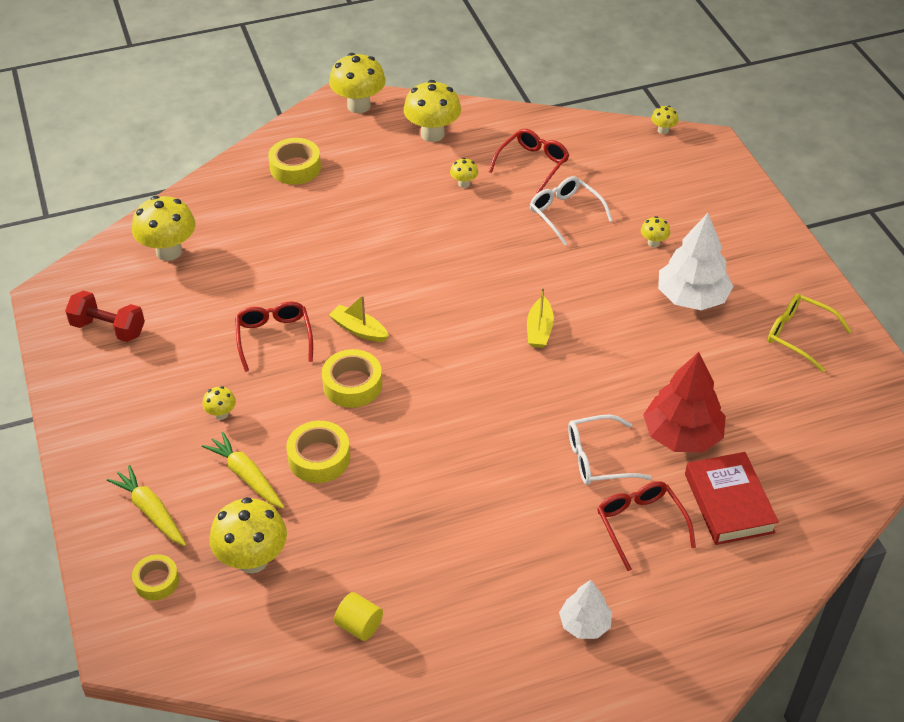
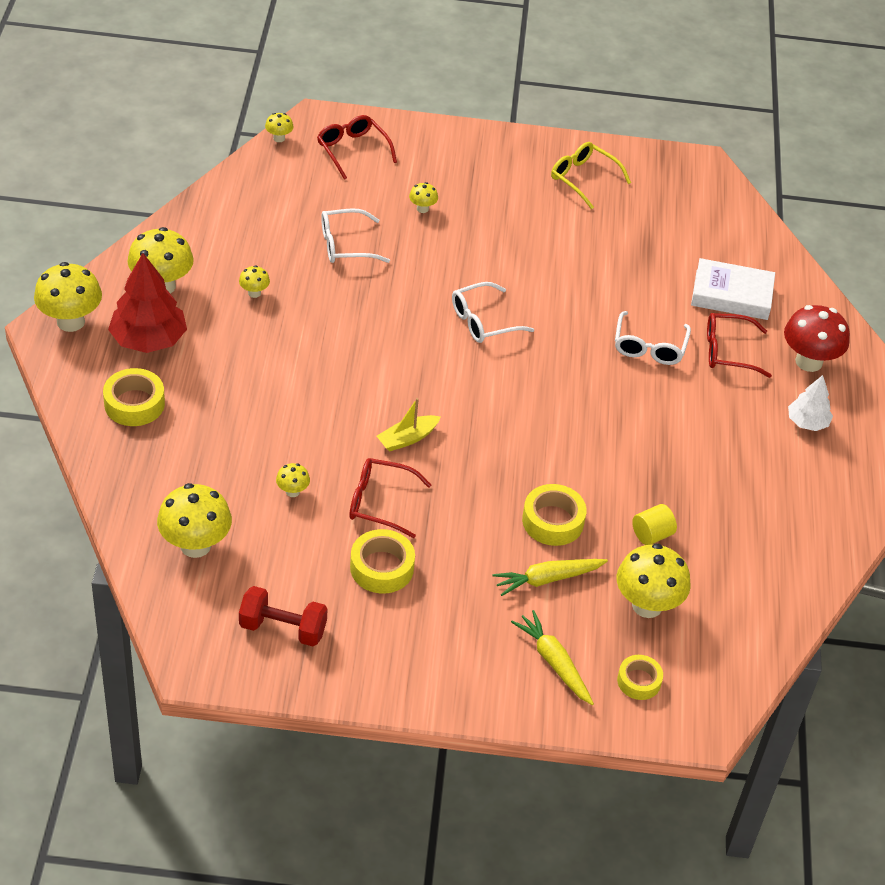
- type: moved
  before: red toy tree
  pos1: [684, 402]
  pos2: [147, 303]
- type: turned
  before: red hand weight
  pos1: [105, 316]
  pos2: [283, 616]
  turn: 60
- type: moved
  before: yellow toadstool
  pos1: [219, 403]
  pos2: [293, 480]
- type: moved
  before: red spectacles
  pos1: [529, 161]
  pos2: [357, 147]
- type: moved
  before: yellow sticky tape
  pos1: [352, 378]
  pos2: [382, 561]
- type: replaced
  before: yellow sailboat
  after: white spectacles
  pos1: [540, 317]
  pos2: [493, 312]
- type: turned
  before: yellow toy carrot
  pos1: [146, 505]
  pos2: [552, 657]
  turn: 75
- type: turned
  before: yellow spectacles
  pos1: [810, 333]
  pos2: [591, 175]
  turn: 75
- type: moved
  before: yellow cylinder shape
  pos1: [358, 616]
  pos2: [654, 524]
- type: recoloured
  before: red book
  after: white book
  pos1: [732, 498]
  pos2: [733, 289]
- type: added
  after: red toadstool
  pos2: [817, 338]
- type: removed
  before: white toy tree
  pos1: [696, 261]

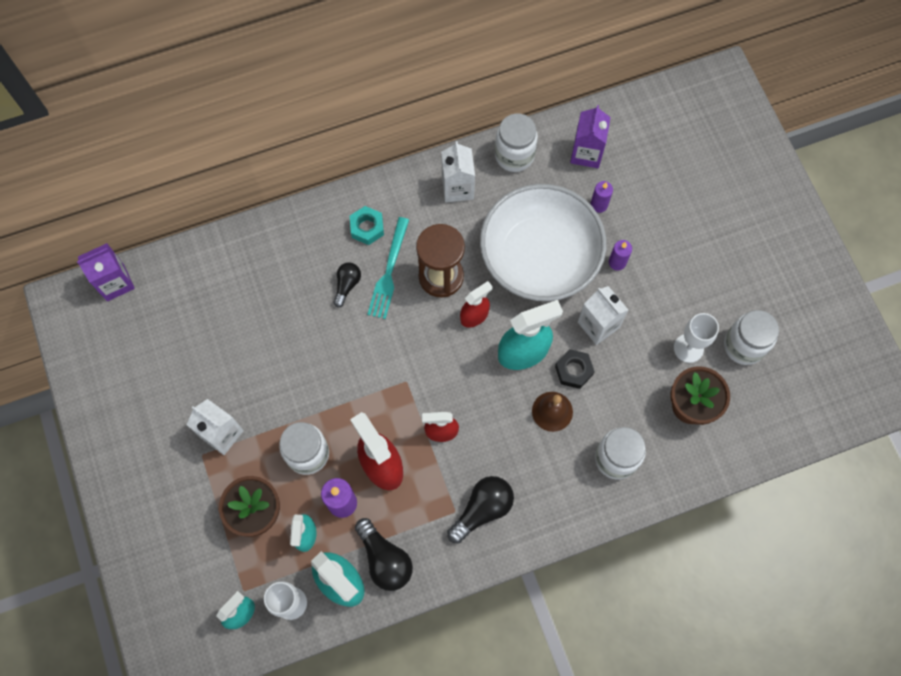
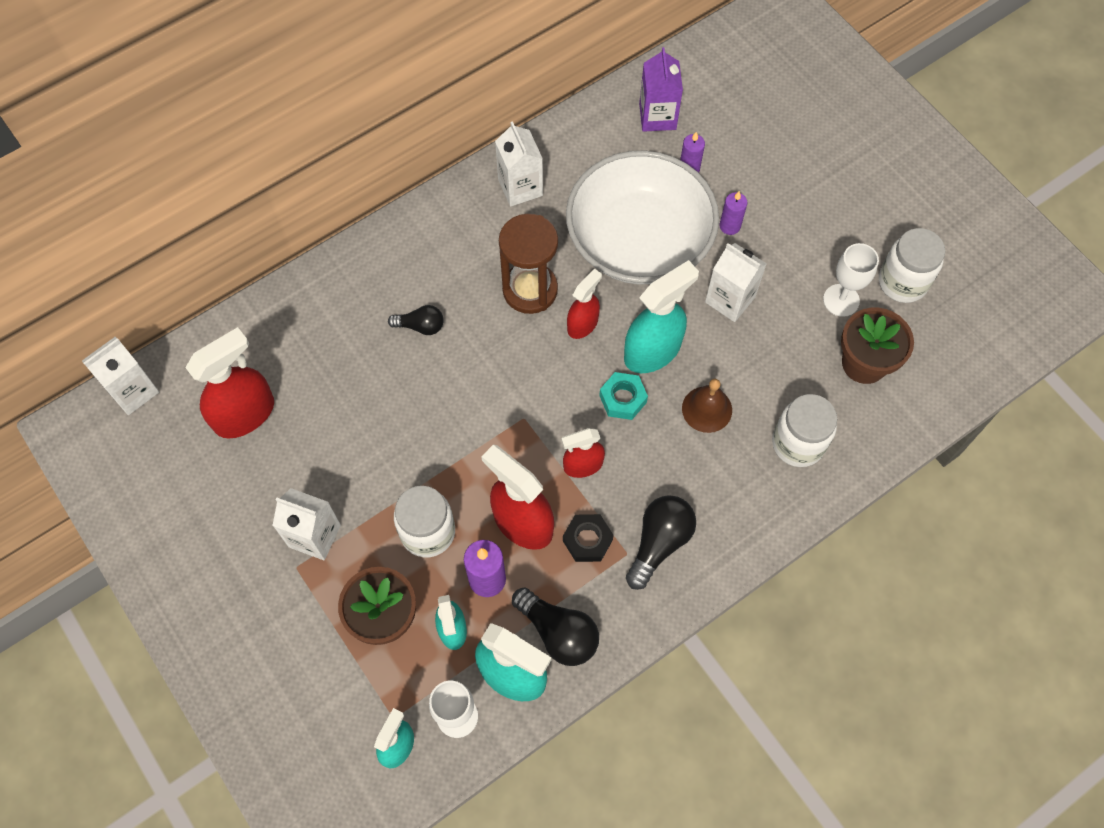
- type: recoloured
  before: violet juice carton
  after: white juice carton
  pos1: [106, 272]
  pos2: [120, 376]
- type: added
  after: red sprayer
  pos2: [229, 382]
- type: turned
  before: black bulb
  pos1: [347, 284]
  pos2: [416, 320]
  turn: 90
- type: moved
  before: black hexagon nut
  pos1: [575, 369]
  pos2: [588, 538]
- type: moved
  before: aqua hexagon nut
  pos1: [367, 225]
  pos2: [623, 396]
- type: removed
  before: aqua dinner fork
  pos1: [388, 268]
- type: removed
  before: white preserve jar
  pos1: [516, 142]

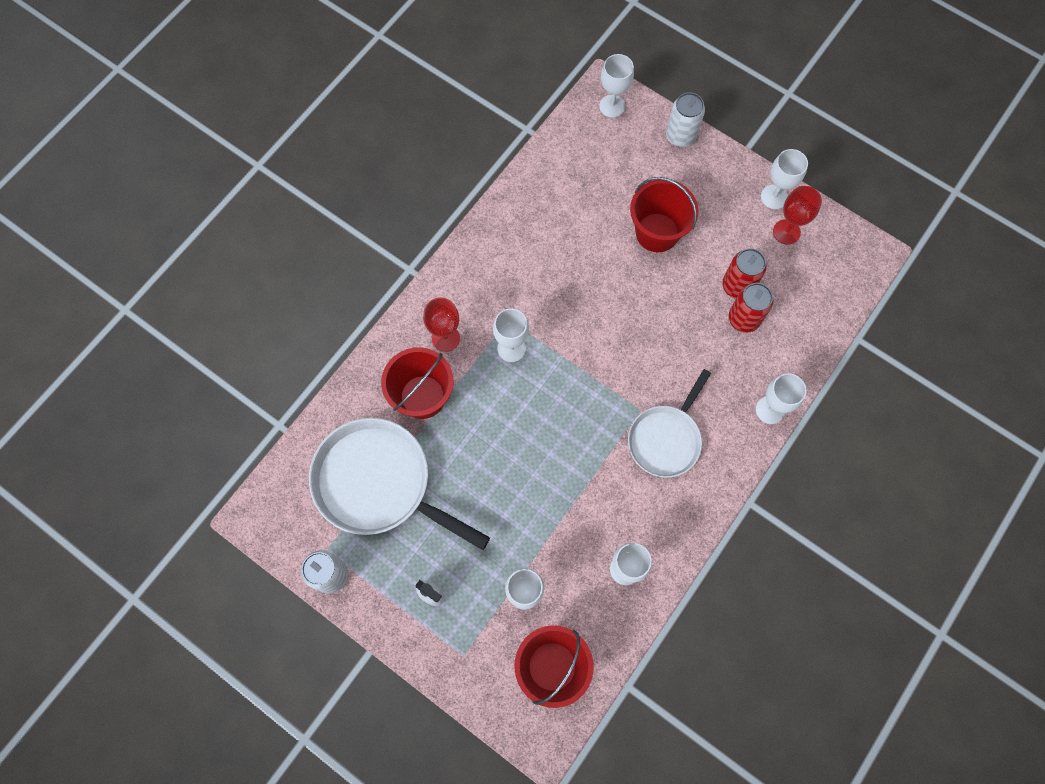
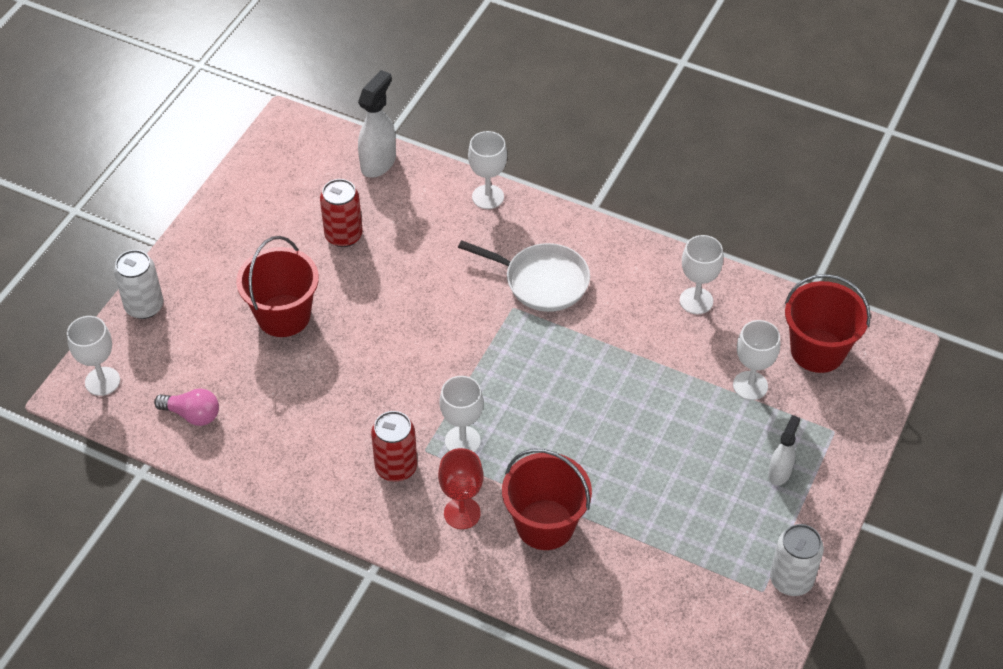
- type: added
  after: rose-pink bulb
  pos2: [186, 407]
- type: added
  after: white sprayer
  pos2: [377, 124]
- type: moved
  before: red can
  pos1: [750, 308]
  pos2: [394, 446]
- type: removed
  before: white pan
  pos1: [399, 484]
- type: removed
  before: white chalice
  pos1: [784, 179]
- type: removed
  before: red chalice
  pos1: [797, 215]

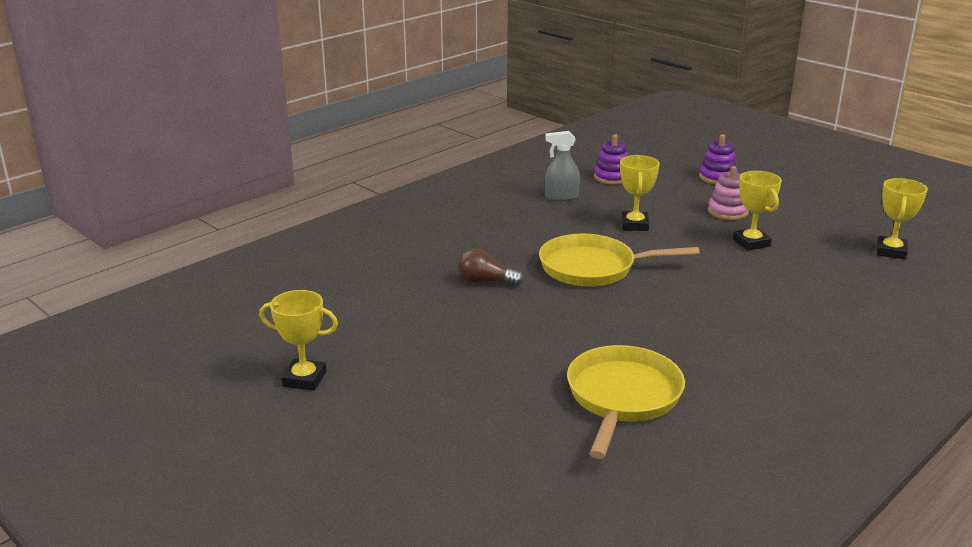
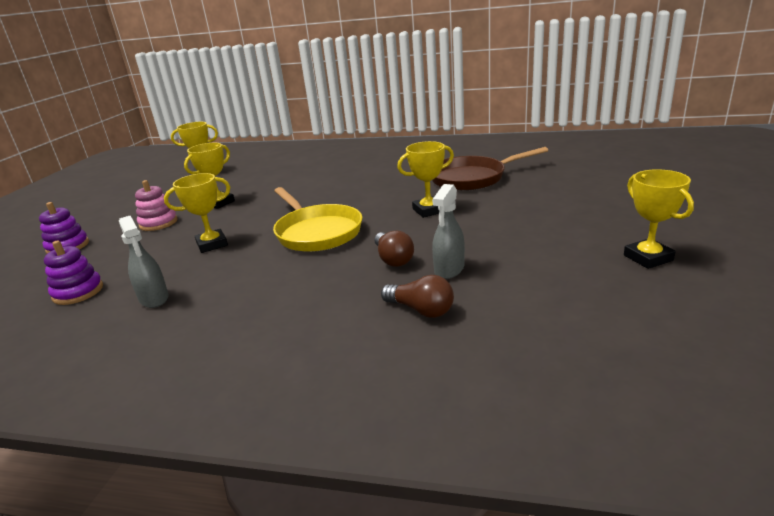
- type: added
  after: brown bulb
  pos2: [417, 296]
- type: added
  after: yellow prize cup
  pos2: [425, 179]
- type: recoloured
  before: yellow pan
  after: brown pan
  pos1: [626, 402]
  pos2: [490, 169]
- type: added
  after: ash-grey sprayer
  pos2: [448, 231]

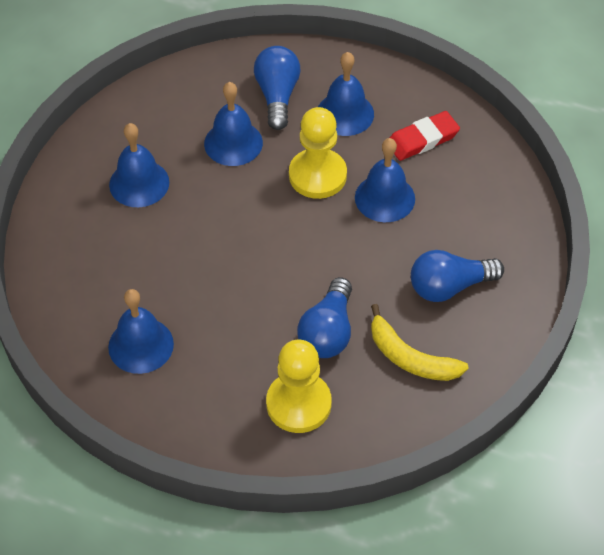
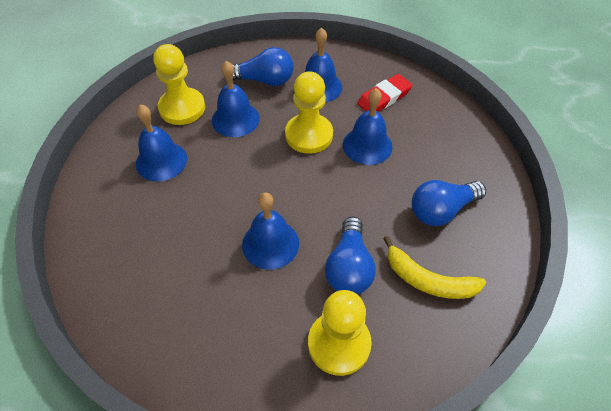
- type: added
  after: yellow game pawn
  pos2: [179, 84]
- type: turned
  before: royal blue bulb
  pos1: [277, 88]
  pos2: [263, 66]
  turn: 105
- type: moved
  before: royal blue bell
  pos1: [141, 331]
  pos2: [270, 231]

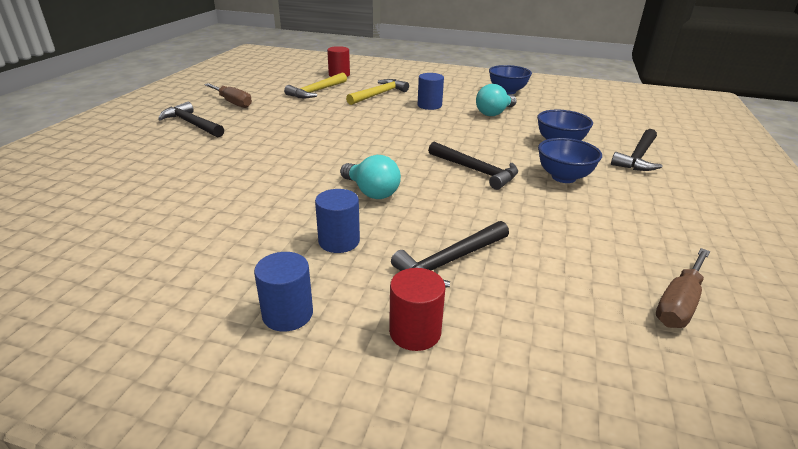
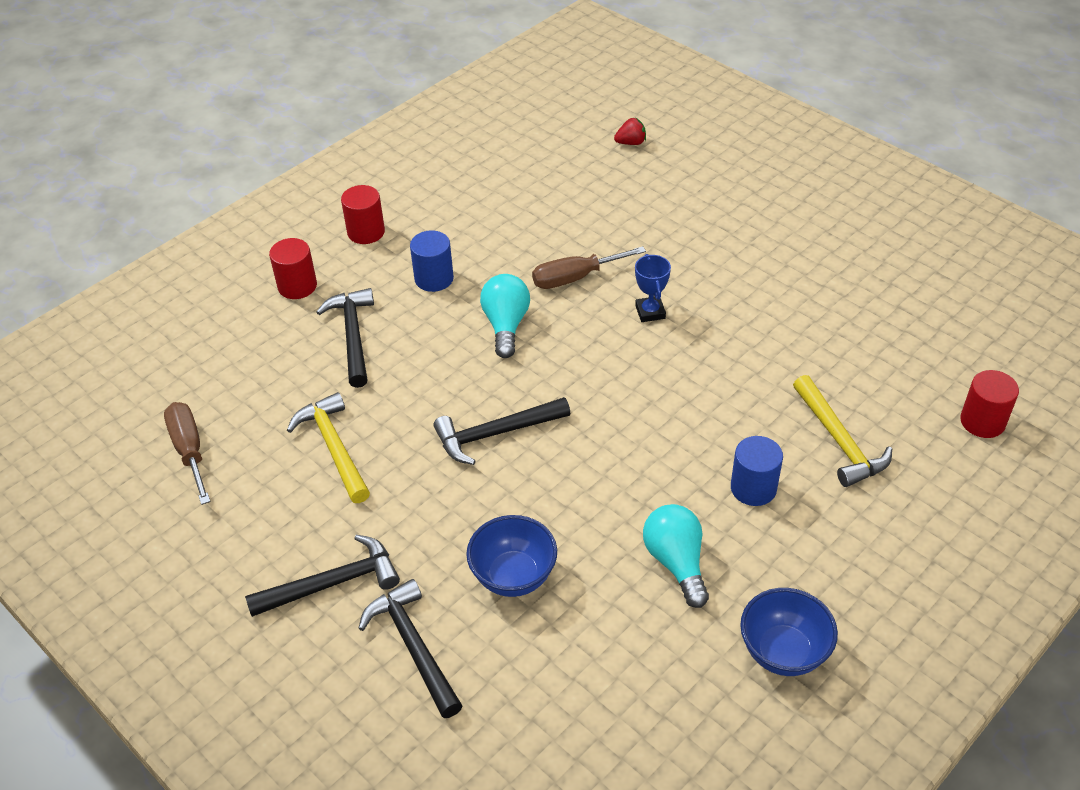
- type: moved
  before: black hammer
  pos1: [191, 119]
  pos2: [322, 576]
- type: moved
  before: yellow hammer
  pos1: [315, 85]
  pos2: [328, 447]
- type: recoloured
  before: royal blue cylinder shape
  after: red cylinder shape
  pos1: [283, 292]
  pos2: [363, 214]
- type: turned
  before: aqua bulb
  pos1: [370, 177]
  pos2: [505, 316]
  turn: 105
- type: moved
  before: brown hand screwdriver
  pos1: [228, 95]
  pos2: [589, 267]
- type: added
  after: red toy strawberry
  pos2: [630, 131]
- type: added
  after: royal blue prize cup
  pos2: [653, 288]
- type: removed
  before: royal blue bowl
  pos1: [570, 160]

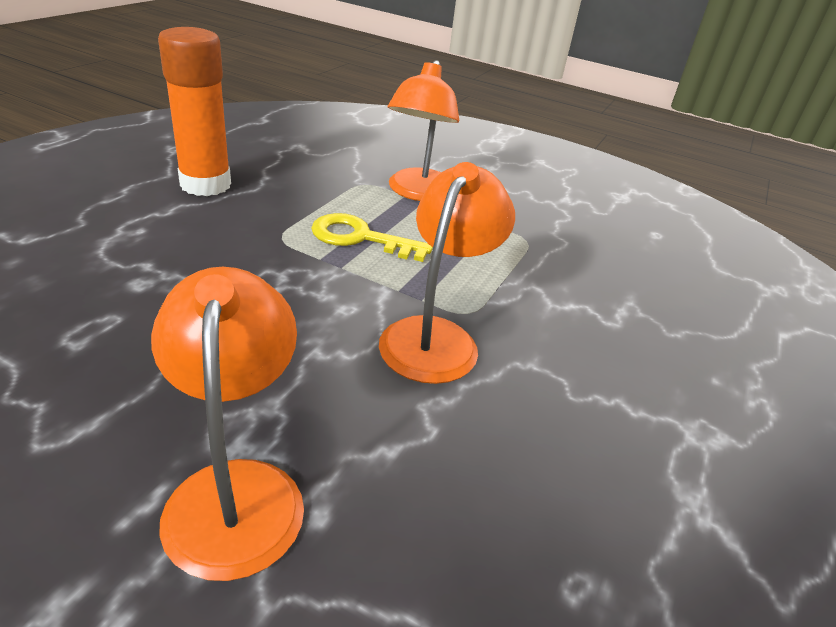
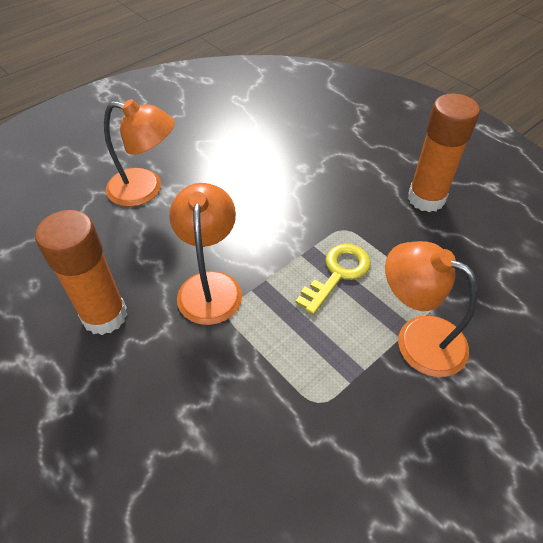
- type: added
  after: orange stick of glue
  pos2: [81, 272]
- type: turned
  before: orange desk lamp
  pos1: [447, 273]
  pos2: [205, 254]
  turn: -135

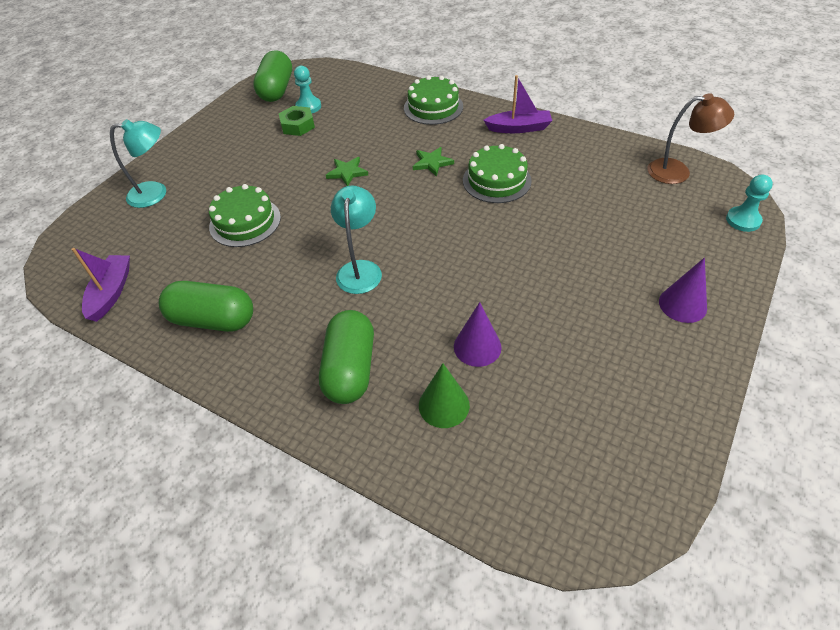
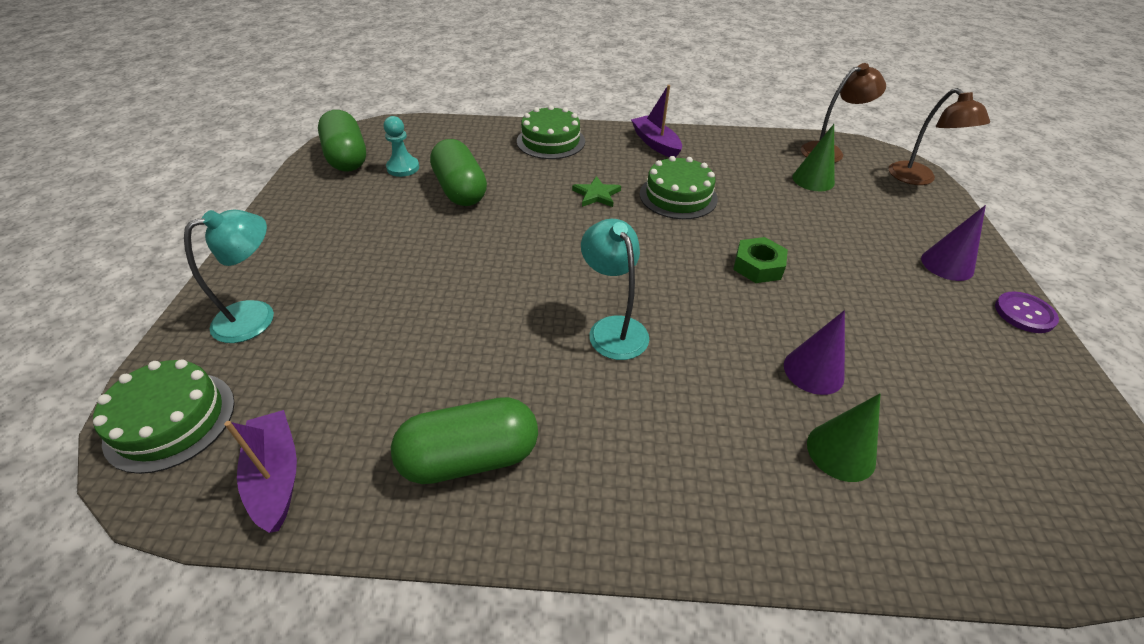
- type: moved
  before: green gateau
  pos1: [245, 215]
  pos2: [164, 416]
- type: moved
  before: green capsule
  pos1: [346, 357]
  pos2: [458, 172]
- type: turned
  before: violet sailboat
  pos1: [517, 104]
  pos2: [656, 121]
  turn: -90
- type: moved
  before: green hexagon nut
  pos1: [297, 121]
  pos2: [760, 260]
- type: added
  after: green solid cone
  pos2: [813, 157]
- type: replaced
  before: aqua game pawn
  after: brown desk lamp
  pos1: [749, 203]
  pos2: [939, 136]
- type: added
  after: violet button
  pos2: [1027, 312]
- type: removed
  before: green star shape
  pos1: [347, 171]

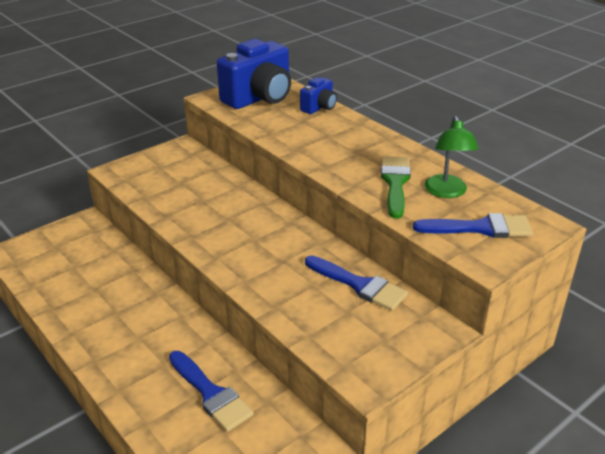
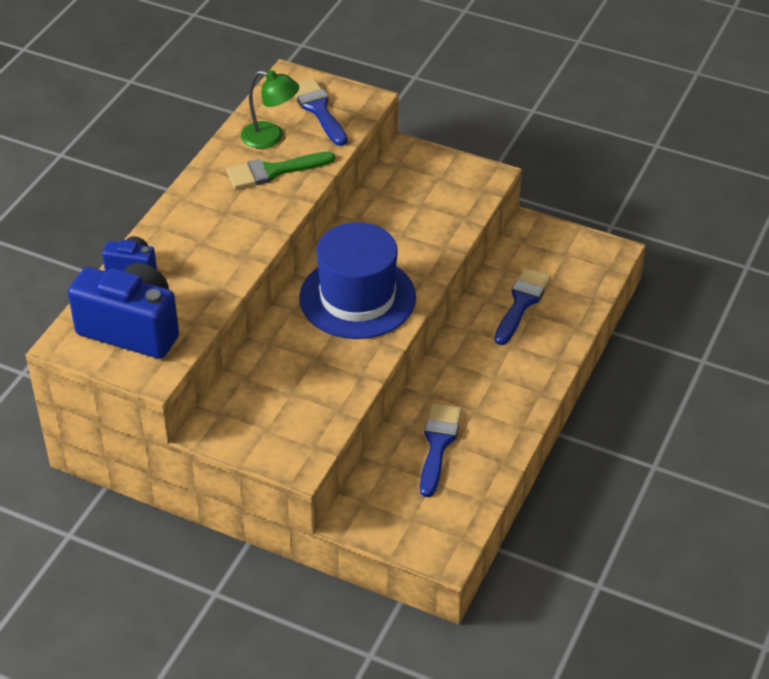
- type: turned
  before: green desk lamp
  pos1: [451, 157]
  pos2: [270, 109]
  turn: 45
- type: added
  after: royal blue tall hat
  pos2: [357, 280]
- type: moved
  before: royal blue paintbrush
  pos1: [356, 283]
  pos2: [441, 450]

